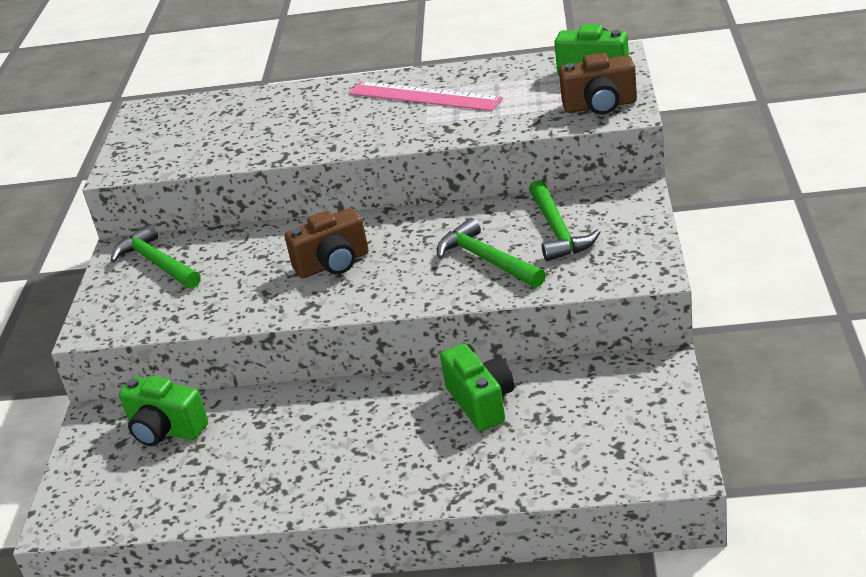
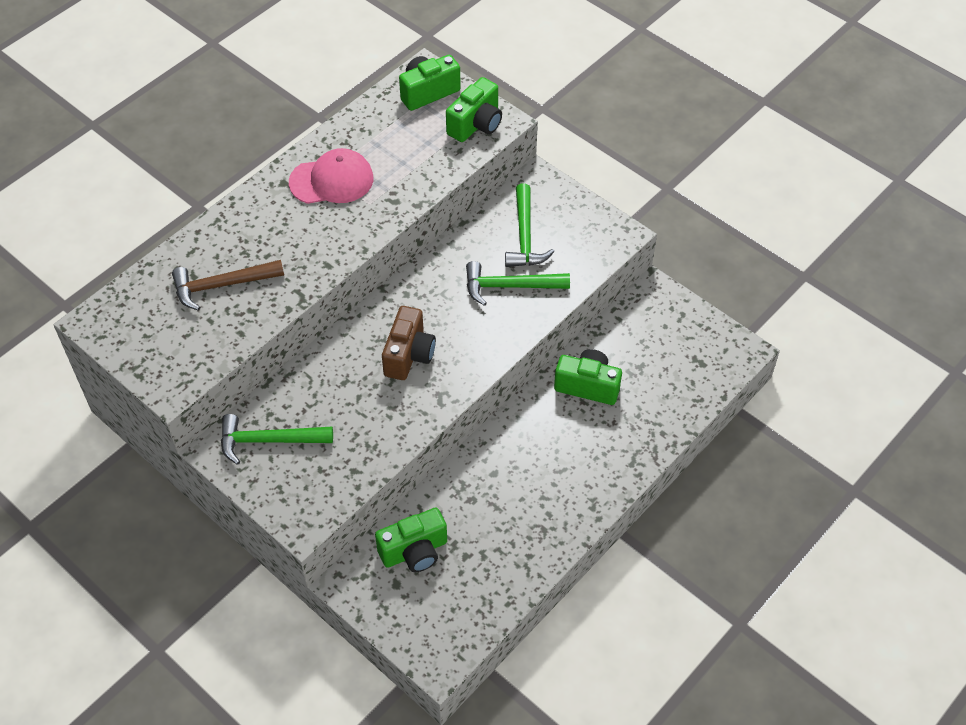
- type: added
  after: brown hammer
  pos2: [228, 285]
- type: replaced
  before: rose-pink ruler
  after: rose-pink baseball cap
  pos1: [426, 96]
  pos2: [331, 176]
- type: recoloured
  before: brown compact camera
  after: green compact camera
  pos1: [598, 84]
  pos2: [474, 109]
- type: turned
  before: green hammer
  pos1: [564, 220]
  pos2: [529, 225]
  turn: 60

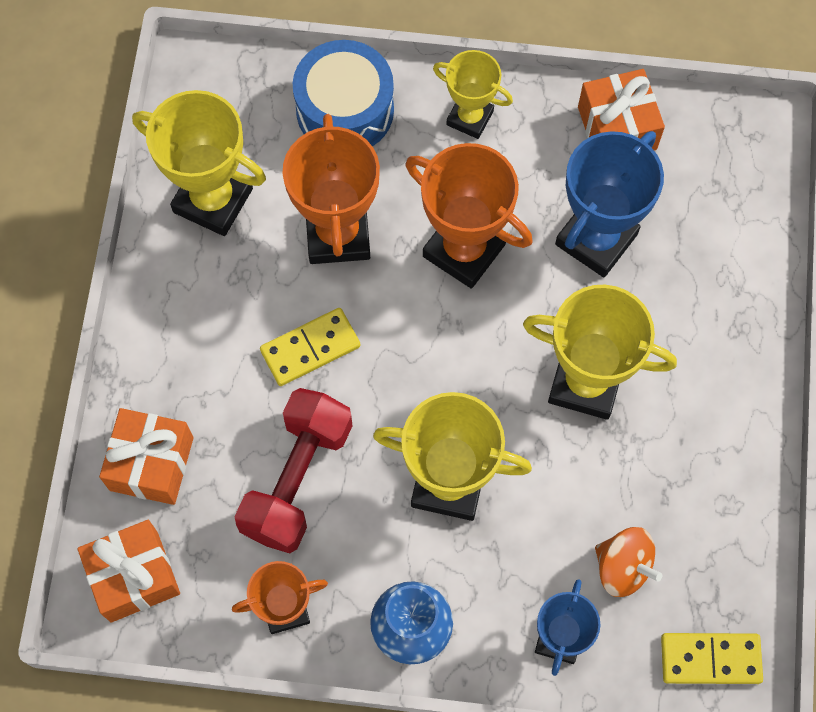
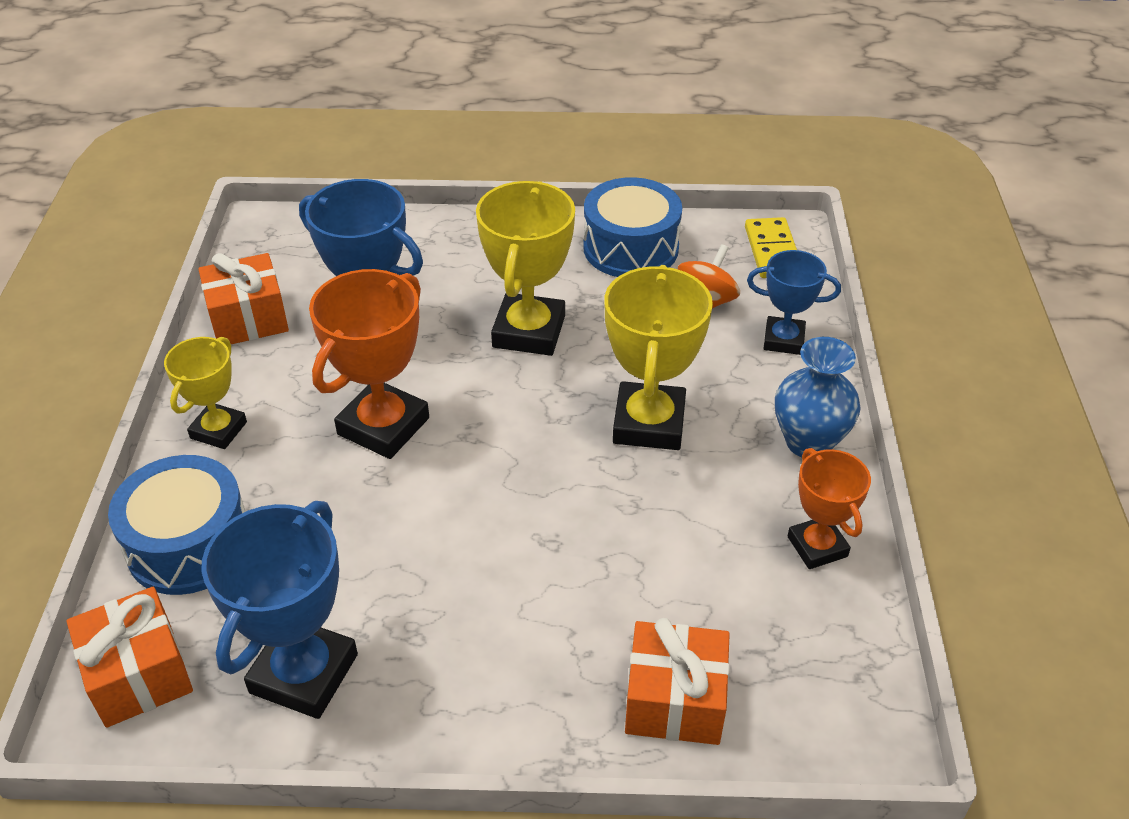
- type: moved
  before: orange wrapped gift
  pos1: [128, 571]
  pos2: [129, 657]
- type: recoloured
  before: yellow prize cup
  after: royal blue prize cup
  pos1: [199, 163]
  pos2: [279, 610]
- type: added
  after: royal blue drum
  pos2: [632, 227]
- type: removed
  before: red hand weight
  pos1: [294, 470]
- type: removed
  before: yellow domino
  pos1: [310, 347]
- type: removed
  before: orange prize cup
  pos1: [331, 189]

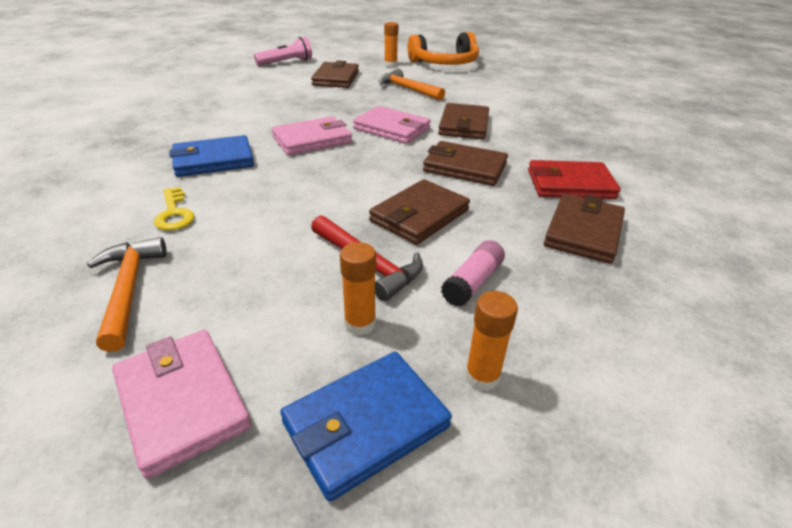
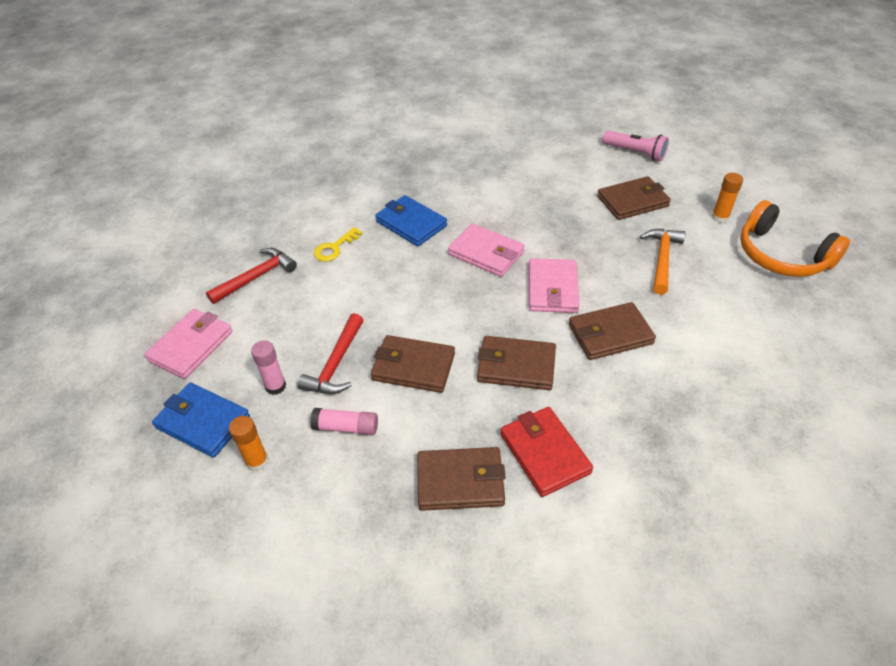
- type: recoloured
  before: orange hammer
  after: red hammer
  pos1: [127, 294]
  pos2: [251, 276]
- type: recoloured
  before: orange stick of glue
  after: rose-pink stick of glue
  pos1: [358, 289]
  pos2: [268, 367]
- type: turned
  before: brown wallet
  pos1: [465, 163]
  pos2: [516, 363]
  turn: -75

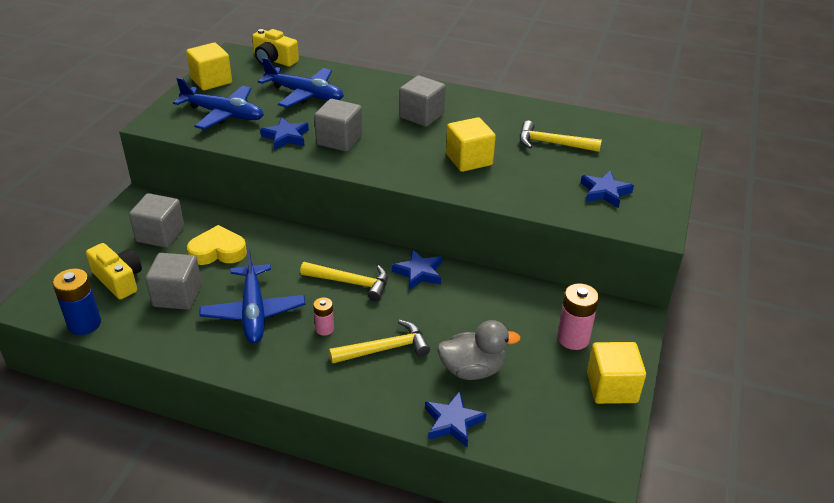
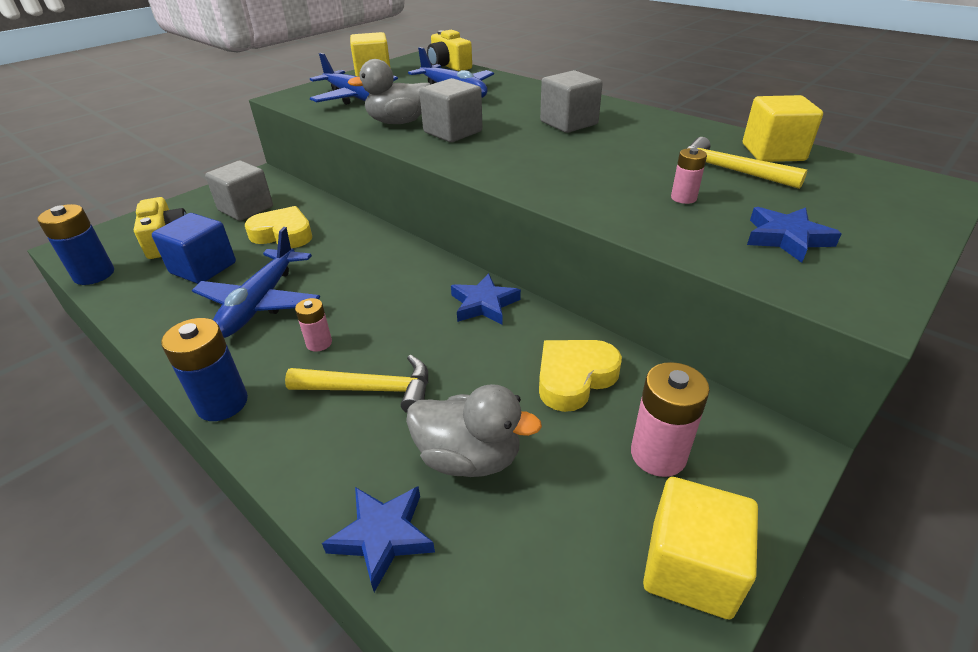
- type: recoloured
  before: ash-grey cube
  after: royal blue cube
  pos1: [173, 281]
  pos2: [194, 248]
- type: added
  after: royal blue power cell
  pos2: [204, 369]
- type: replaced
  before: royal blue star shape
  after: ash-grey duck
  pos1: [284, 134]
  pos2: [389, 91]
- type: added
  after: yellow heart
  pos2: [580, 376]
- type: added
  after: rose-pink power cell
  pos2: [689, 176]
- type: moved
  before: yellow cube
  pos1: [471, 144]
  pos2: [783, 128]
- type: removed
  before: yellow hammer
  pos1: [344, 281]

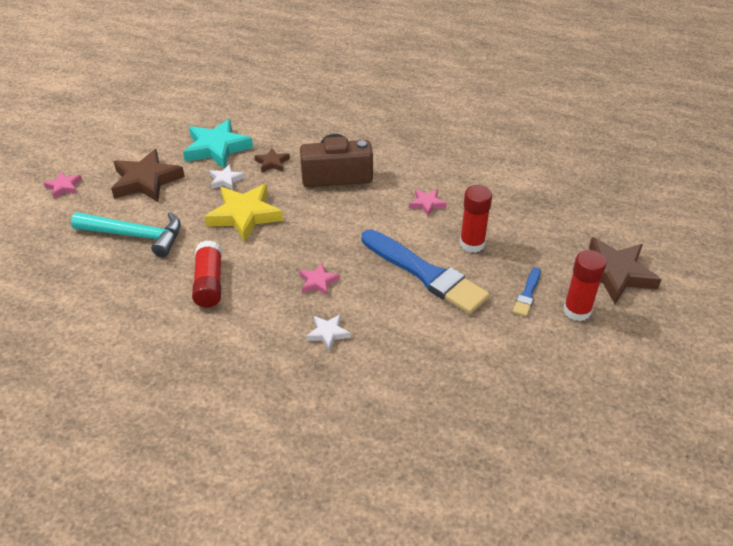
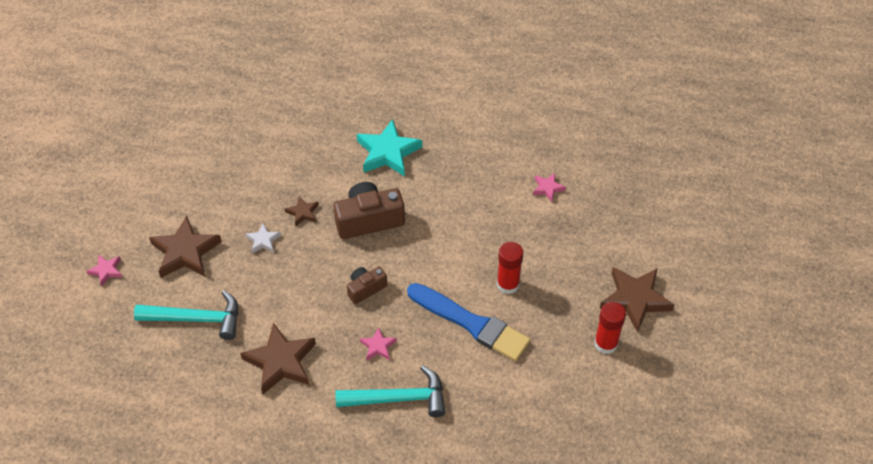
- type: replaced
  before: red stick of glue
  after: brown star shape
  pos1: [207, 274]
  pos2: [278, 358]
- type: replaced
  before: white star shape
  after: aqua hammer
  pos1: [328, 332]
  pos2: [390, 391]
- type: added
  after: brown compact camera
  pos2: [367, 285]
- type: moved
  before: aqua star shape
  pos1: [218, 144]
  pos2: [389, 147]
- type: moved
  before: rose-pink star shape
  pos1: [428, 203]
  pos2: [549, 187]
- type: removed
  before: yellow star shape
  pos1: [243, 213]
- type: removed
  before: royal blue paintbrush
  pos1: [527, 292]

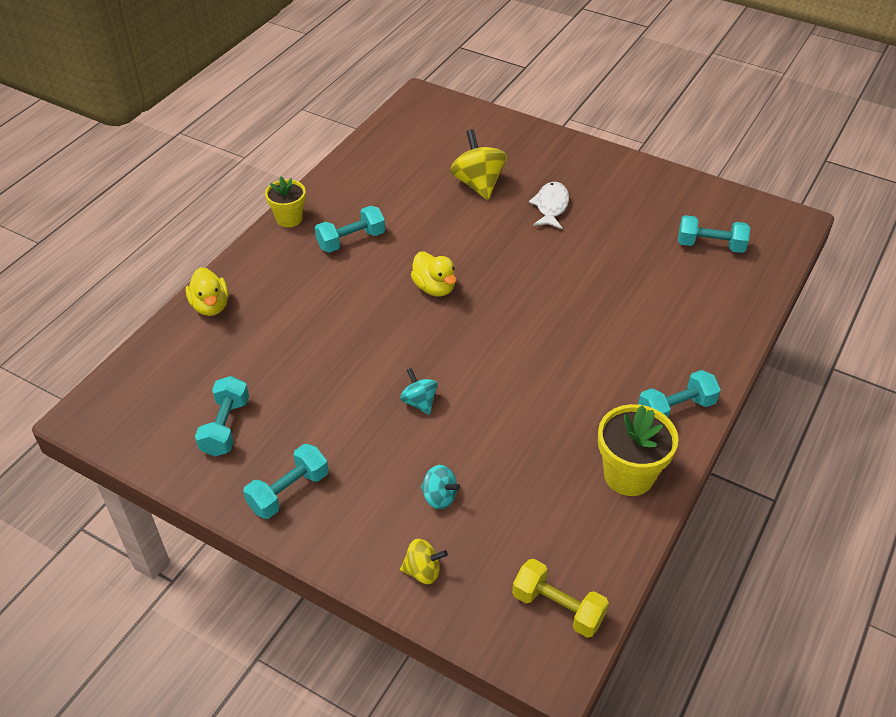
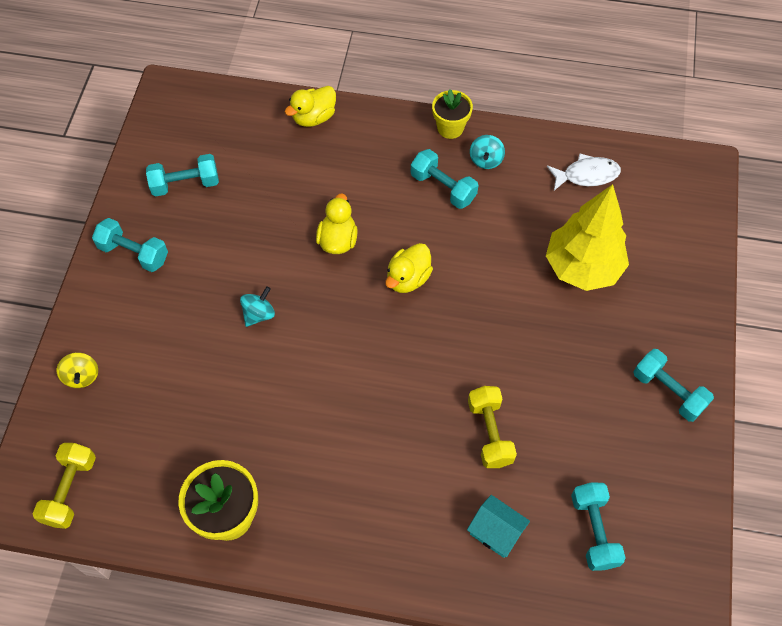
- type: added
  after: yellow duck
  pos2: [337, 223]
- type: added
  after: aqua cottage
  pos2: [498, 526]
- type: added
  after: yellow hand weight
  pos2: [492, 427]
- type: moved
  before: aqua toy top
  pos1: [440, 487]
  pos2: [487, 152]
- type: replaced
  before: yellow toy top
  after: yellow toy tree
  pos1: [478, 164]
  pos2: [587, 237]
- type: moved
  before: white fish figure
  pos1: [549, 205]
  pos2: [584, 172]
- type: moved
  before: aqua hand weight
  pos1: [679, 393]
  pos2: [674, 385]

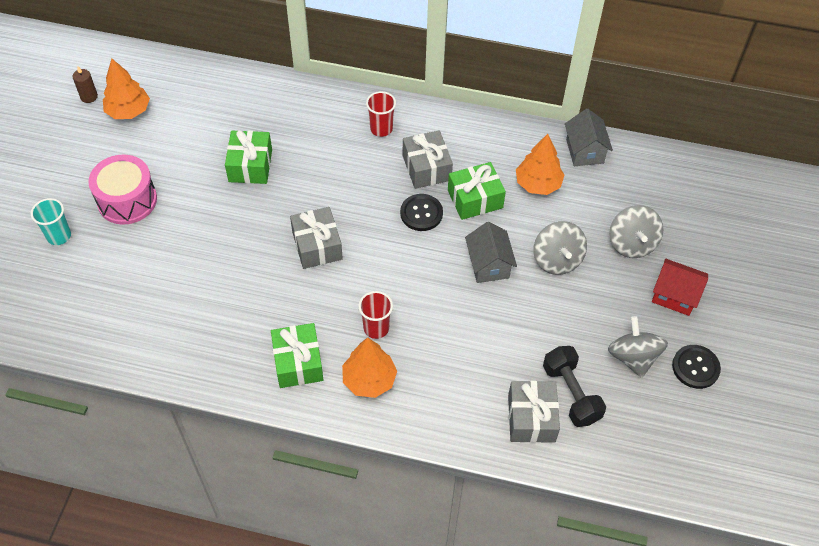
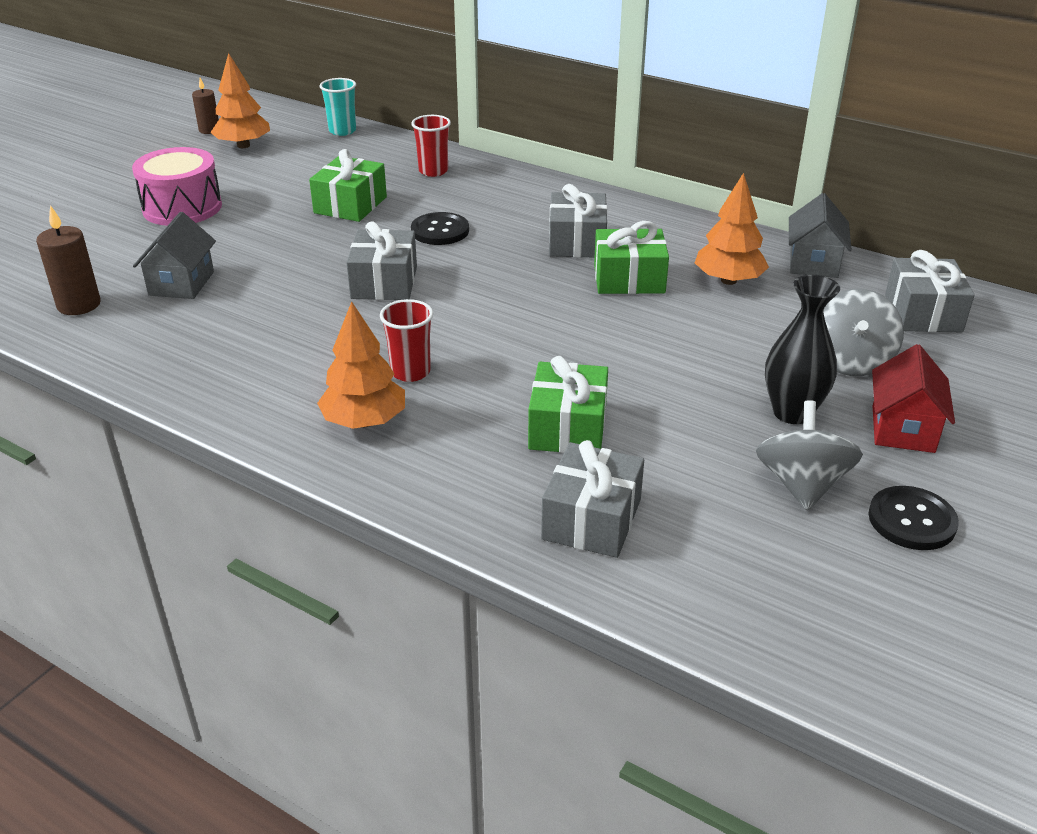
- type: added
  after: brown pillar candle
  pos2: [68, 260]
- type: moved
  before: ash-grey cottage
  pos1: [491, 252]
  pos2: [174, 255]
- type: moved
  before: aqua cup
  pos1: [51, 221]
  pos2: [338, 107]
- type: moved
  before: red cup
  pos1: [381, 114]
  pos2: [431, 146]
- type: moved
  before: black button
  pos1: [421, 212]
  pos2: [440, 228]
- type: moved
  before: green wrapped gift
  pos1: [297, 355]
  pos2: [568, 404]
- type: added
  after: black flower vase
  pos2: [802, 349]
- type: turned
  before: red cottage
  pos1: [680, 287]
  pos2: [913, 398]
  turn: 60
- type: added
  after: ash-grey wrapped gift
  pos2: [930, 291]
- type: removed
  before: ash-grey toy top
  pos1: [560, 248]
- type: removed
  before: black hand weight
  pos1: [574, 386]

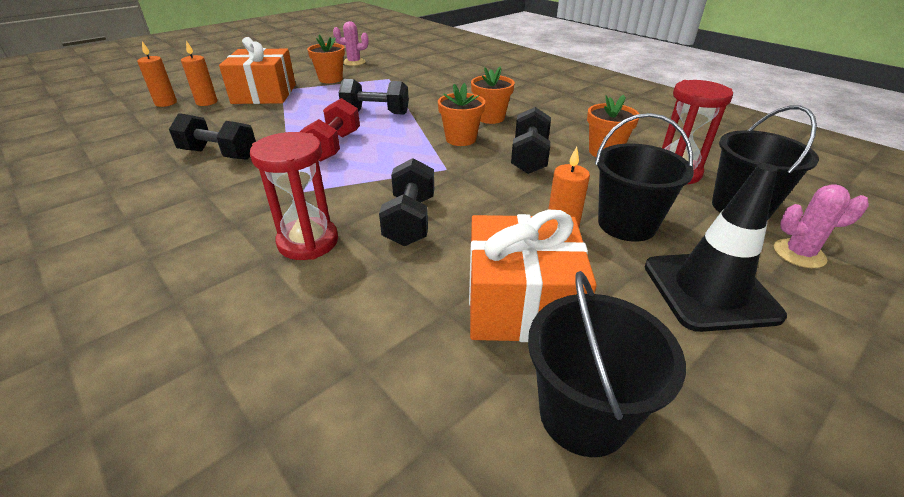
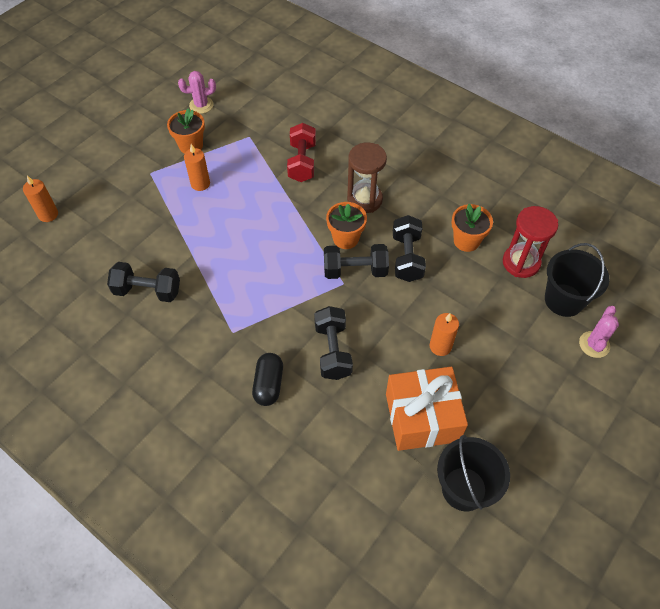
- type: moved
  before: orange pillar candle
  pos1: [199, 73]
  pos2: [197, 167]
- type: replaced
  before: red sand timer
  after: black capsule
  pos1: [294, 196]
  pos2: [267, 379]
- type: moved
  before: red hand weight
  pos1: [330, 129]
  pos2: [301, 152]
- type: moved
  before: black hand weight
  pos1: [374, 97]
  pos2: [356, 261]
- type: replaced
  before: orange plant pot
  after: brown sand timer
  pos1: [493, 95]
  pos2: [367, 177]
- type: turned
  before: rose-pink cactus
  pos1: [821, 226]
  pos2: [599, 332]
  turn: -60
- type: removed
  before: orange wrapped gift
  pos1: [257, 70]
- type: removed
  before: black pail
  pos1: [644, 177]
- type: removed
  before: black safety cone
  pos1: [716, 247]

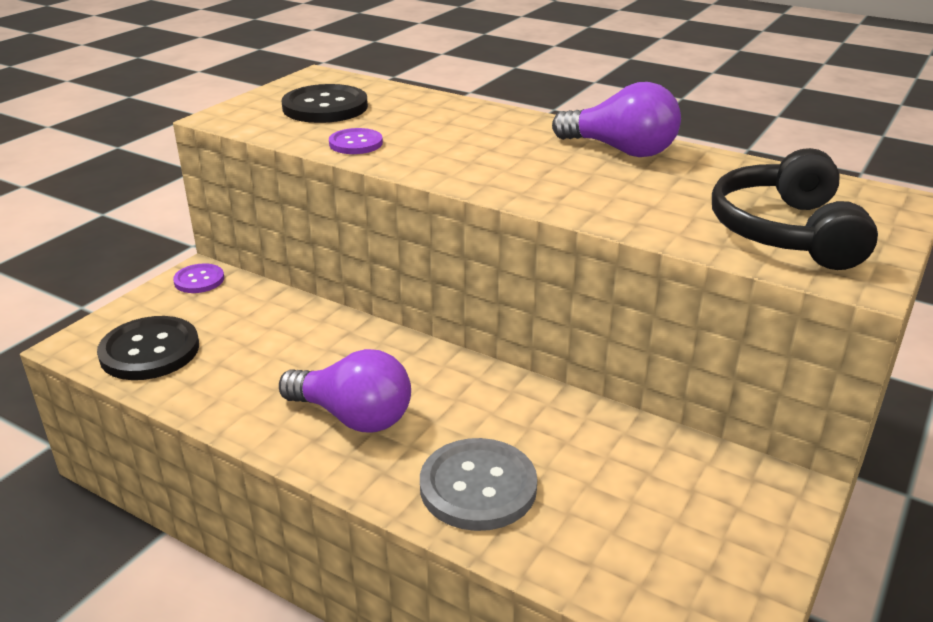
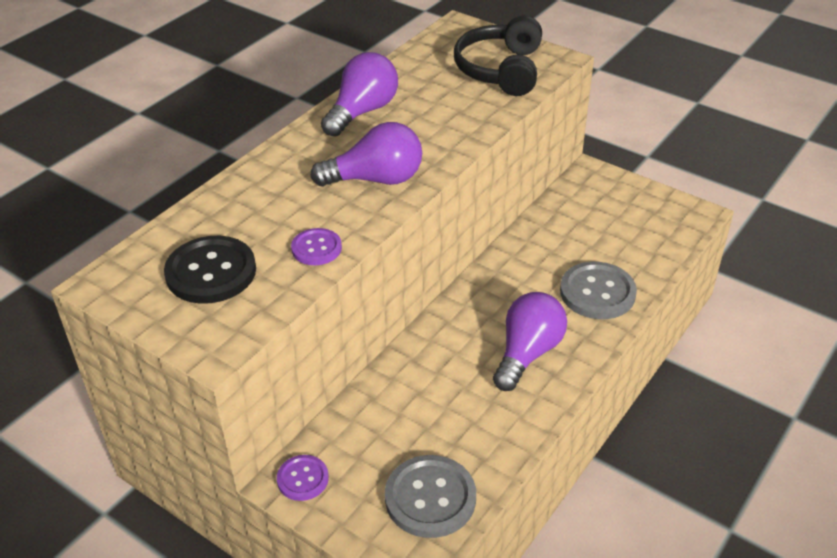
- type: added
  after: violet bulb
  pos2: [366, 154]
- type: recoloured
  before: black button
  after: ash-grey button
  pos1: [148, 348]
  pos2: [430, 496]
- type: turned
  before: black headphones
  pos1: [795, 209]
  pos2: [498, 55]
  turn: 90

